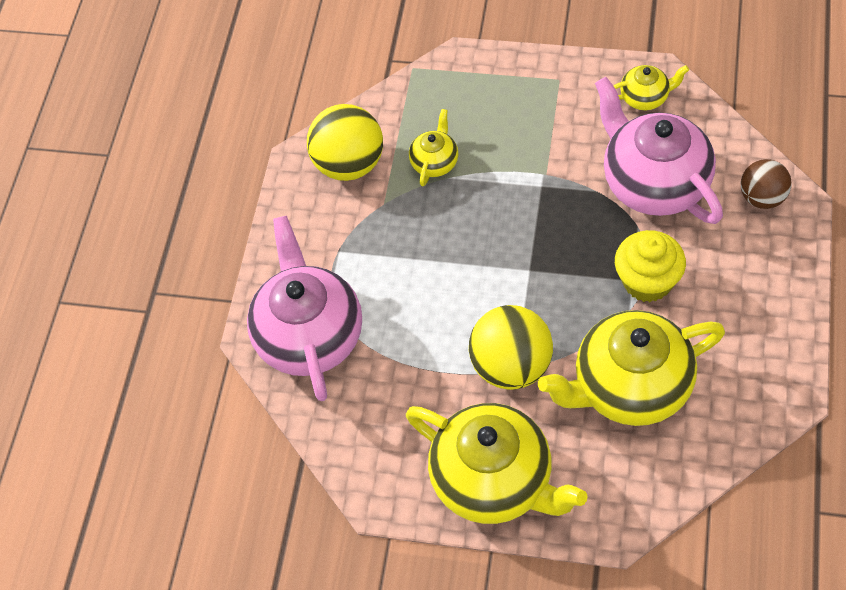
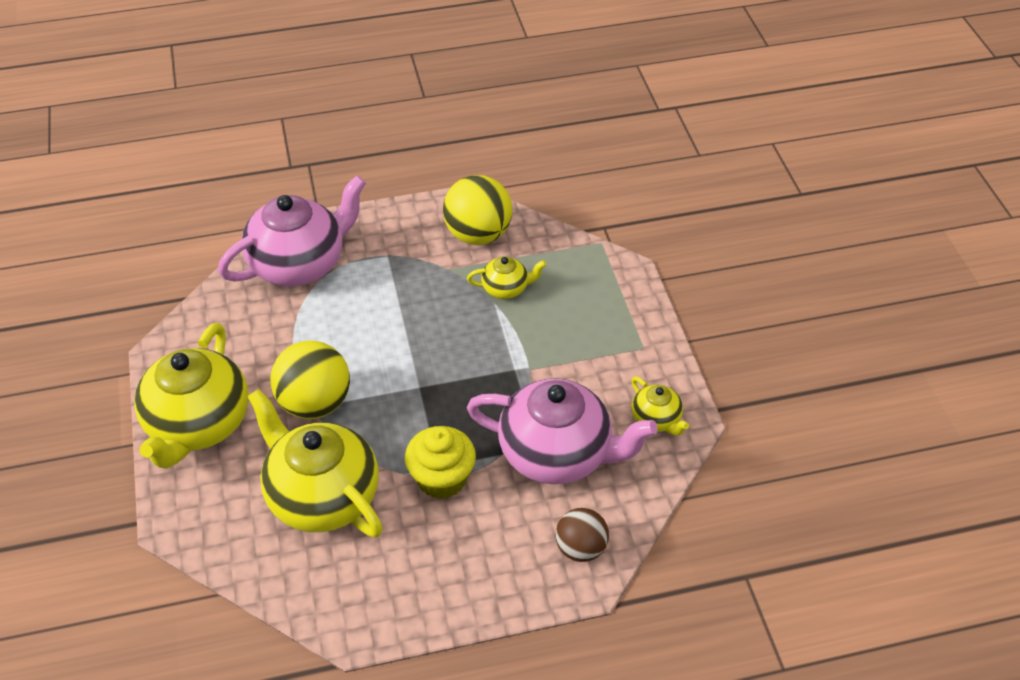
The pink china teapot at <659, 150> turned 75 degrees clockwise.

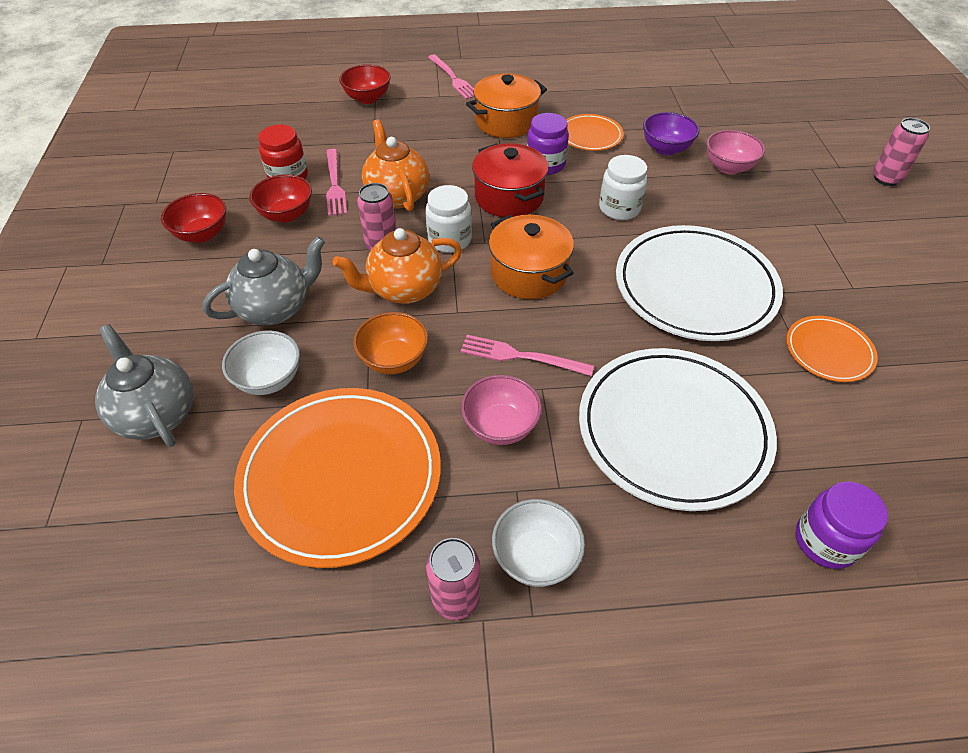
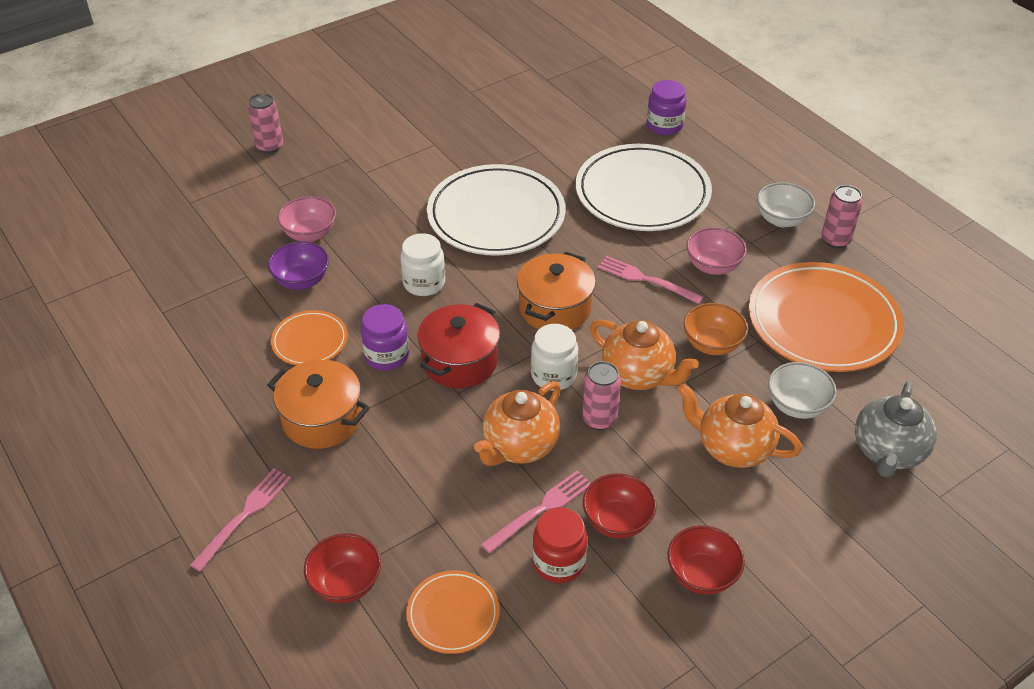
The ash-grey china teapot at <264, 280> became the orange-coloured china teapot at <739, 426>.
The orange-coloured dinner plate moved from <832, 349> to <453, 612>.
The pink fork at <527, 355> turned 135 degrees clockwise.

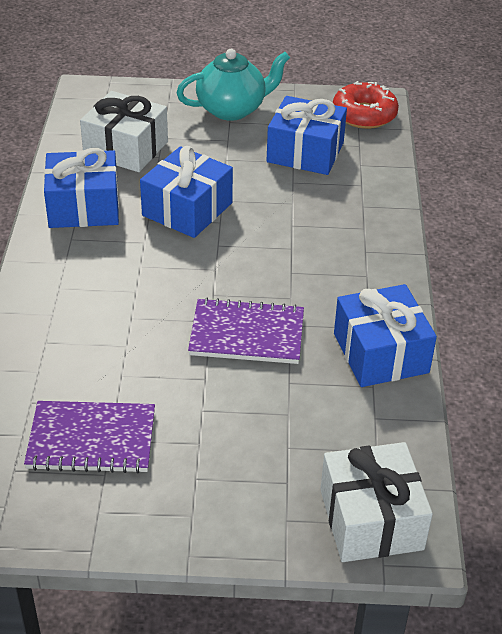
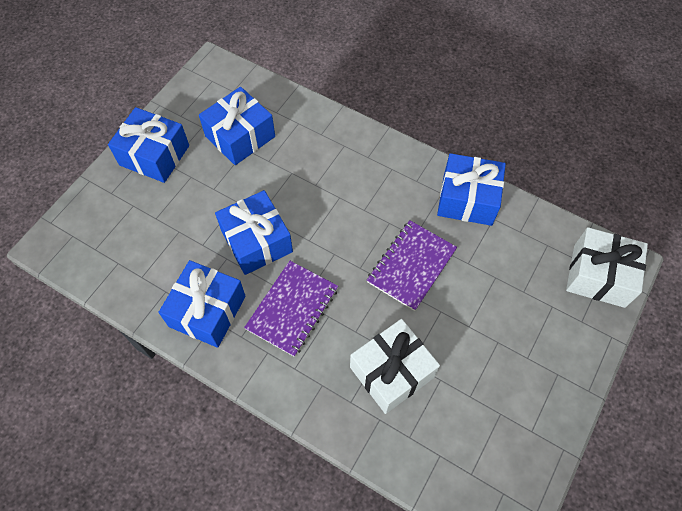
The aqua china teapot at <233, 85> was replaced by the cobalt present at <148, 145>.
The red doughnut at <366, 105> disappeared.
The pure white present moved from <124, 131> to <395, 366>.
The purple notebook moved from <89, 437> to <291, 309>.

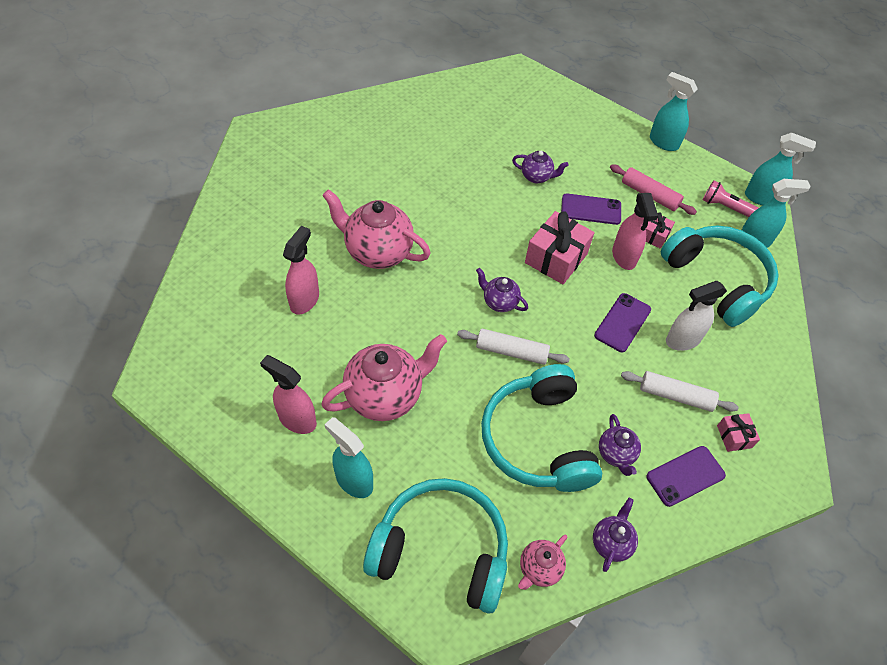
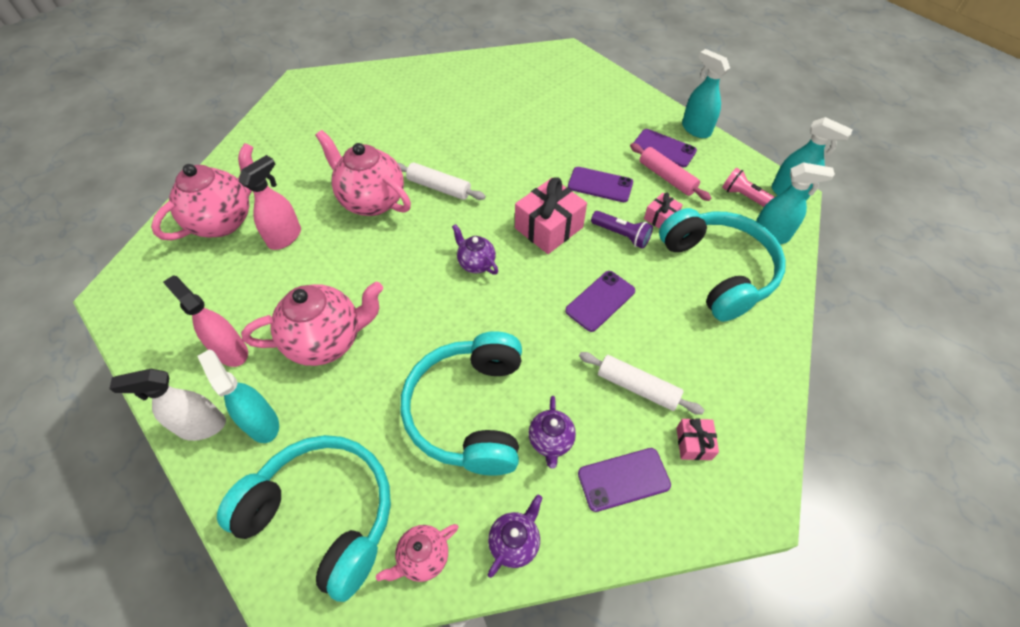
The purple china teapot at <540, 167> disappeared.
The pink spray cleaner at <635, 231> was replaced by the purple pocket torch at <622, 230>.
The pure white spray cleaner moved from <696, 316> to <167, 405>.
The pure white pastry roller moved from <513, 346> to <441, 181>.
The purple phone at <665, 148> appeared.
The pink china teapot at <202, 191> appeared.

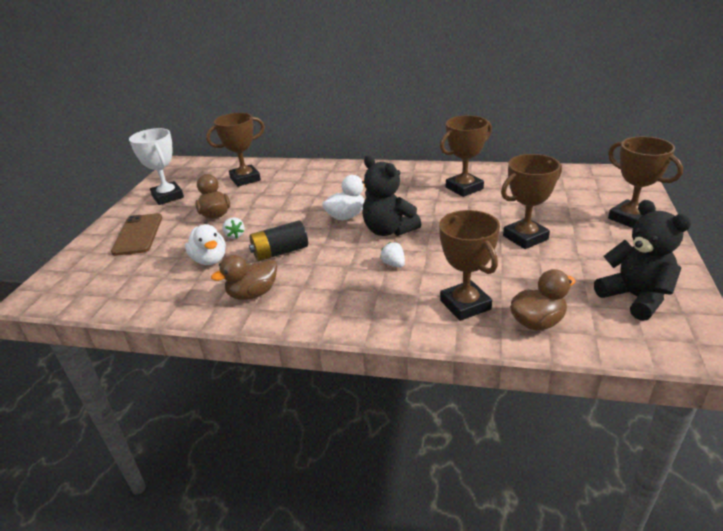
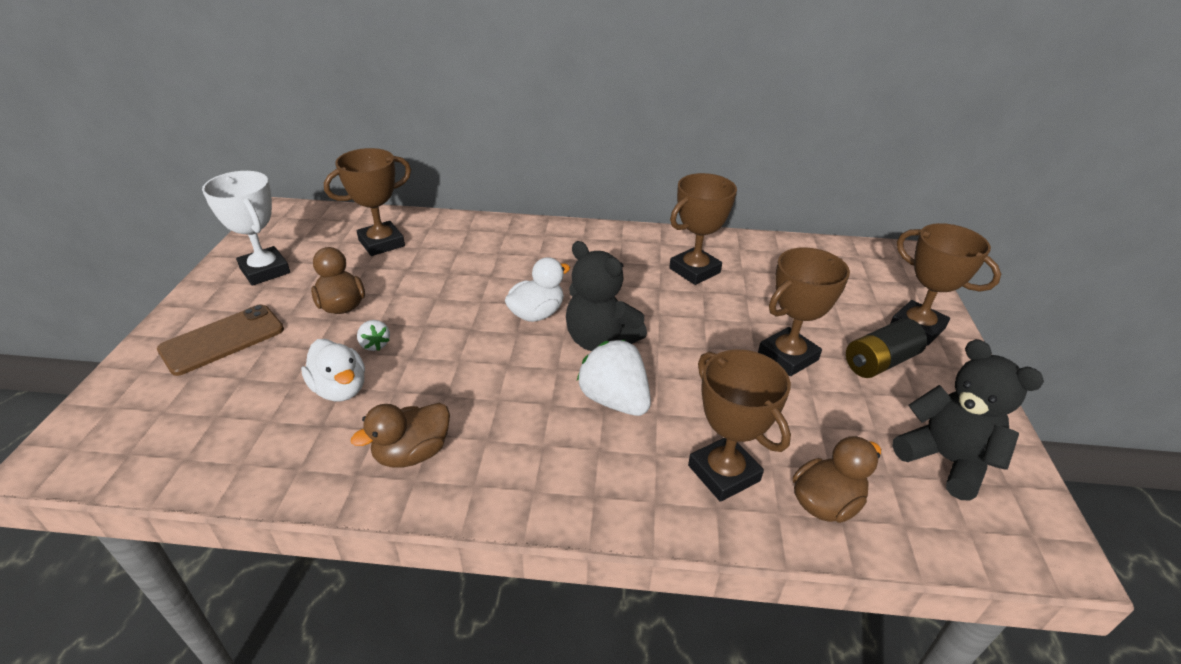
The brown phone at <136, 234> turned 60 degrees clockwise.
The jet-black AA battery moved from <278, 240> to <886, 348>.
The pure white berry at <392, 254> changed to 2.00 times the size.

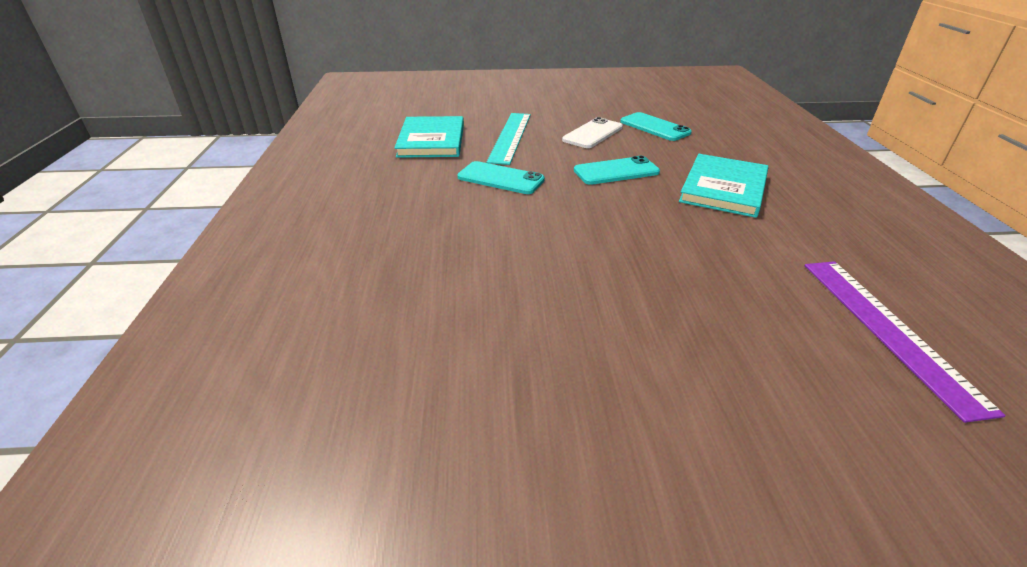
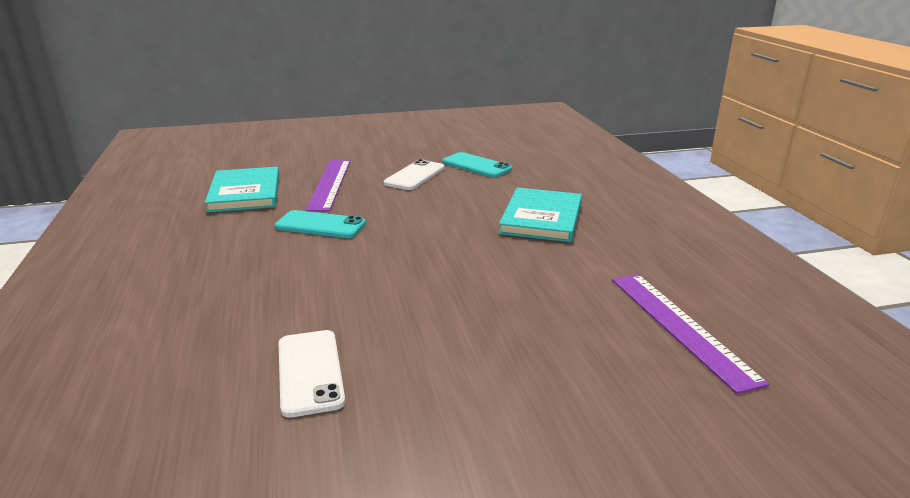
The aqua ruler at <509, 139> became the purple ruler at <327, 186>.
The aqua phone at <617, 170> disappeared.
The pure white phone at <312, 374> appeared.

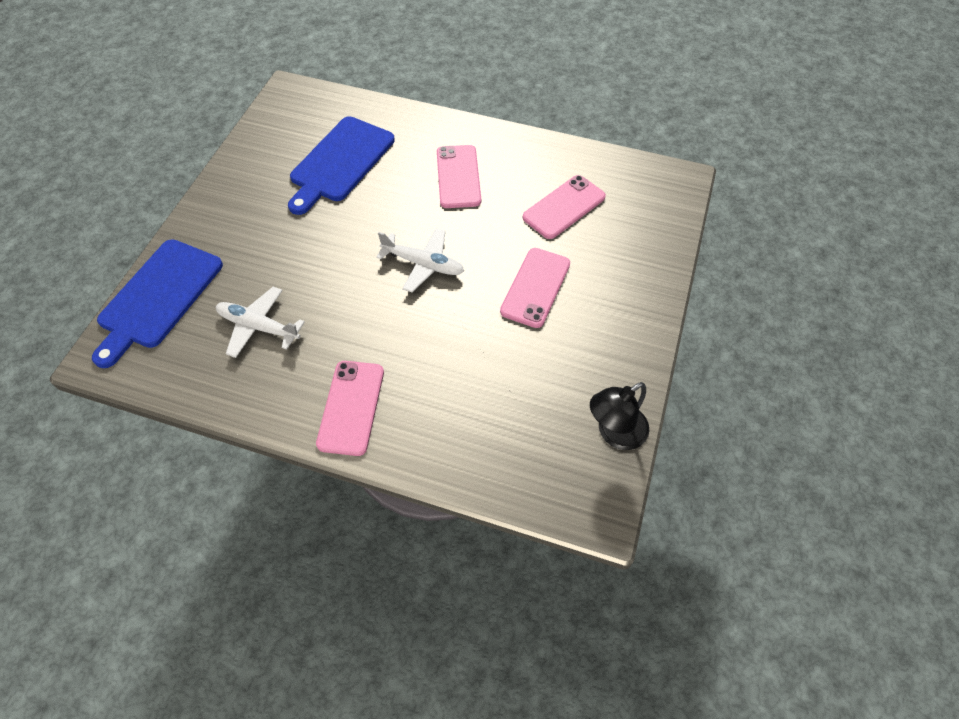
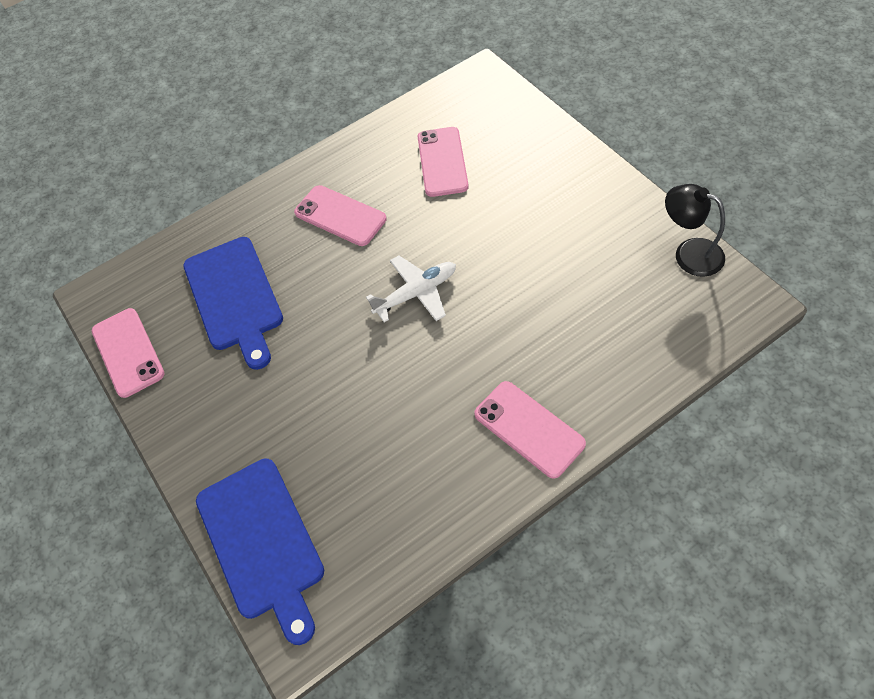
The pink phone moved from <535, 288> to <128, 353>.
The pure white toy plane at <260, 322> disappeared.
The jet-black desk lamp at <620, 416> turned 120 degrees clockwise.

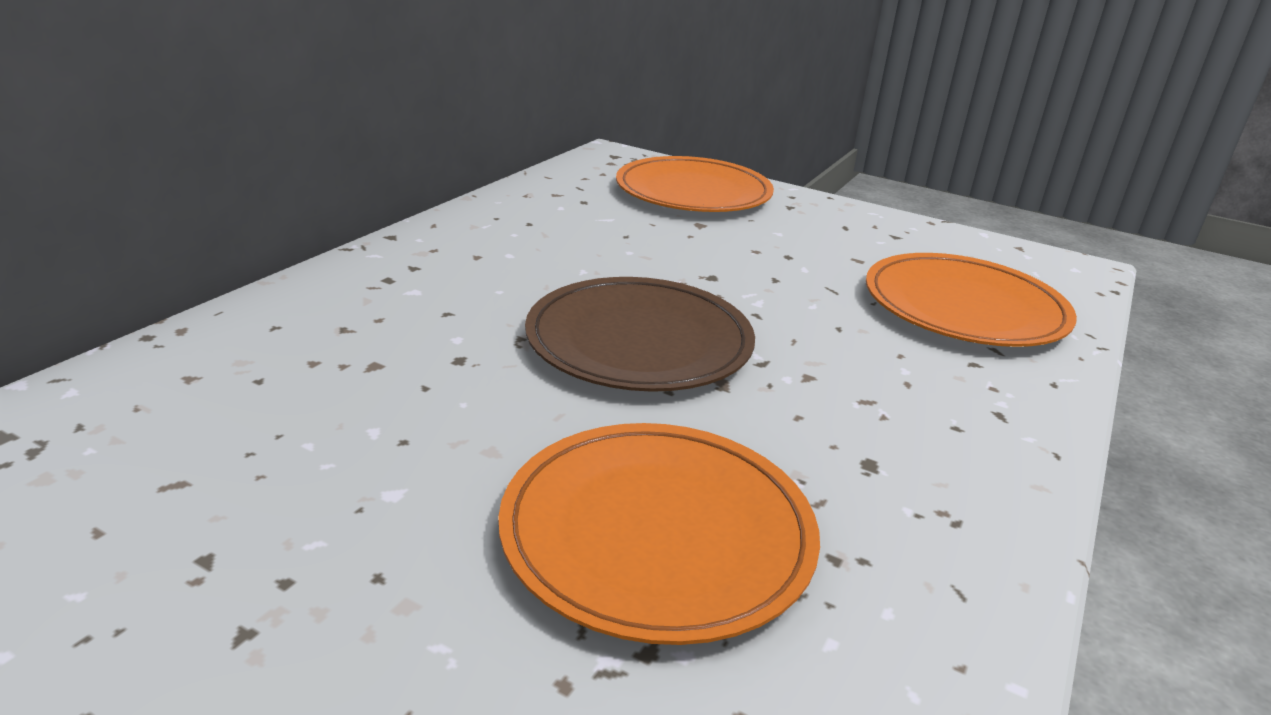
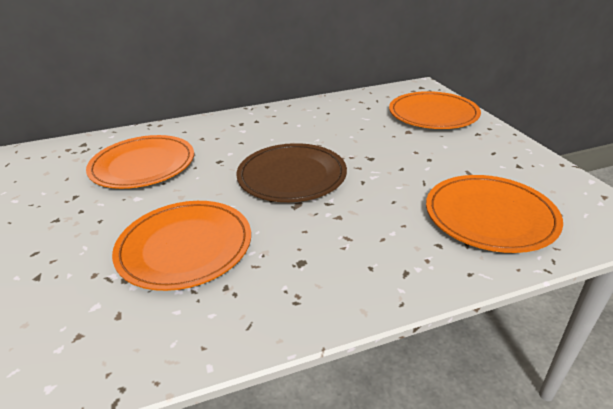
The orange-coloured dinner plate at <140, 162> appeared.

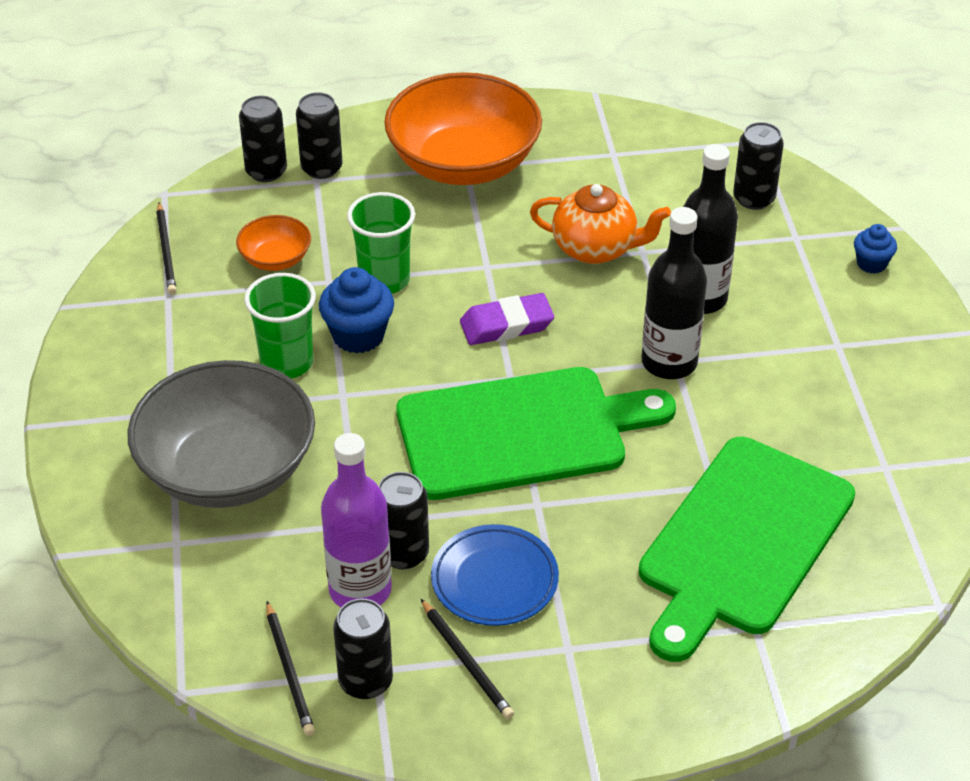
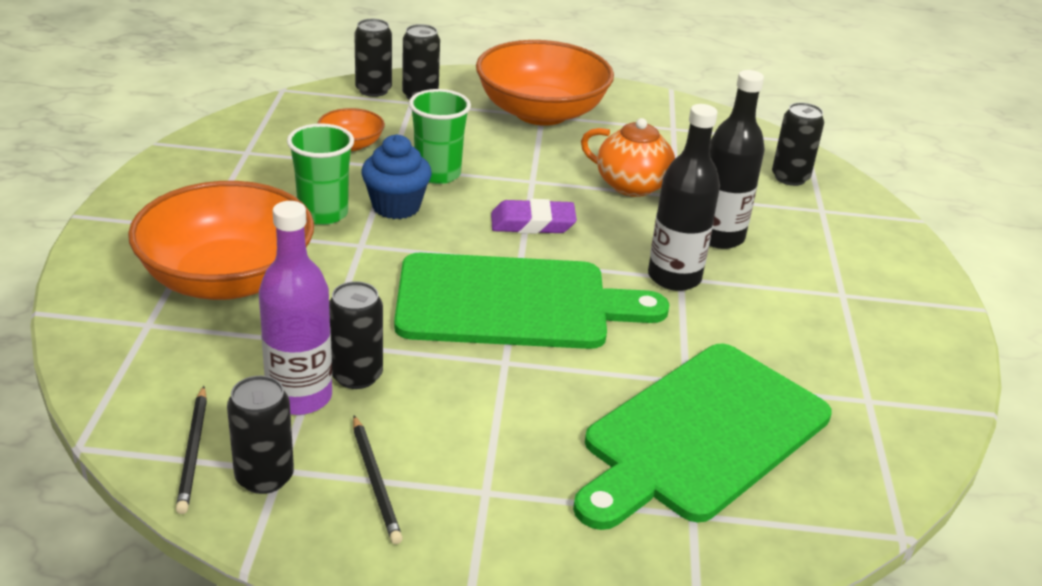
The jet-black wooden pencil at <166, 248> disappeared.
The cobalt muffin at <875, 249> disappeared.
The ash-grey deep dish at <221, 434> became the orange-coloured deep dish at <221, 240>.
The cobalt dinner plate at <495, 575> disappeared.

